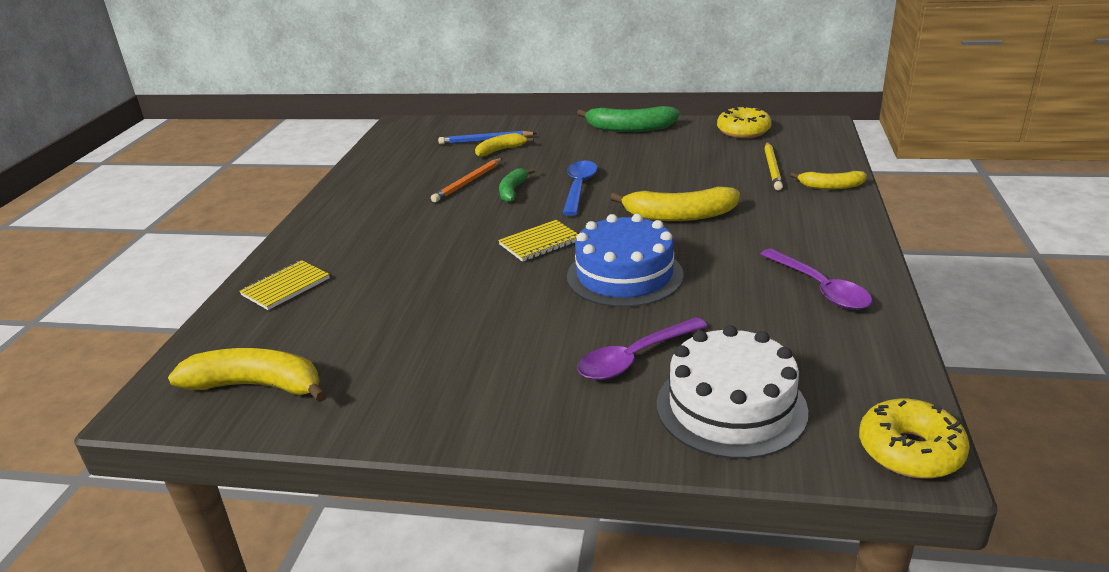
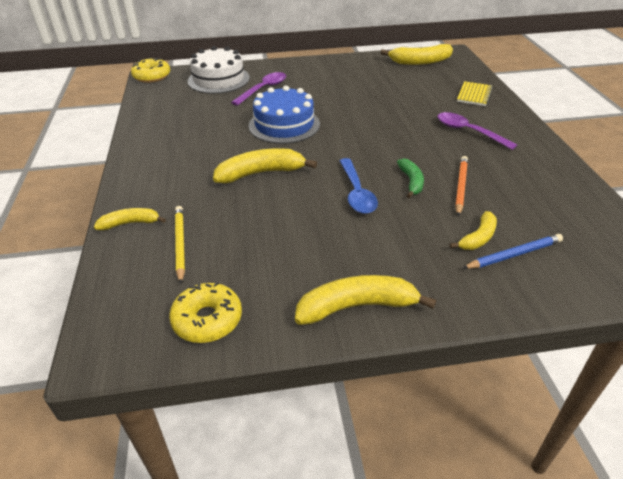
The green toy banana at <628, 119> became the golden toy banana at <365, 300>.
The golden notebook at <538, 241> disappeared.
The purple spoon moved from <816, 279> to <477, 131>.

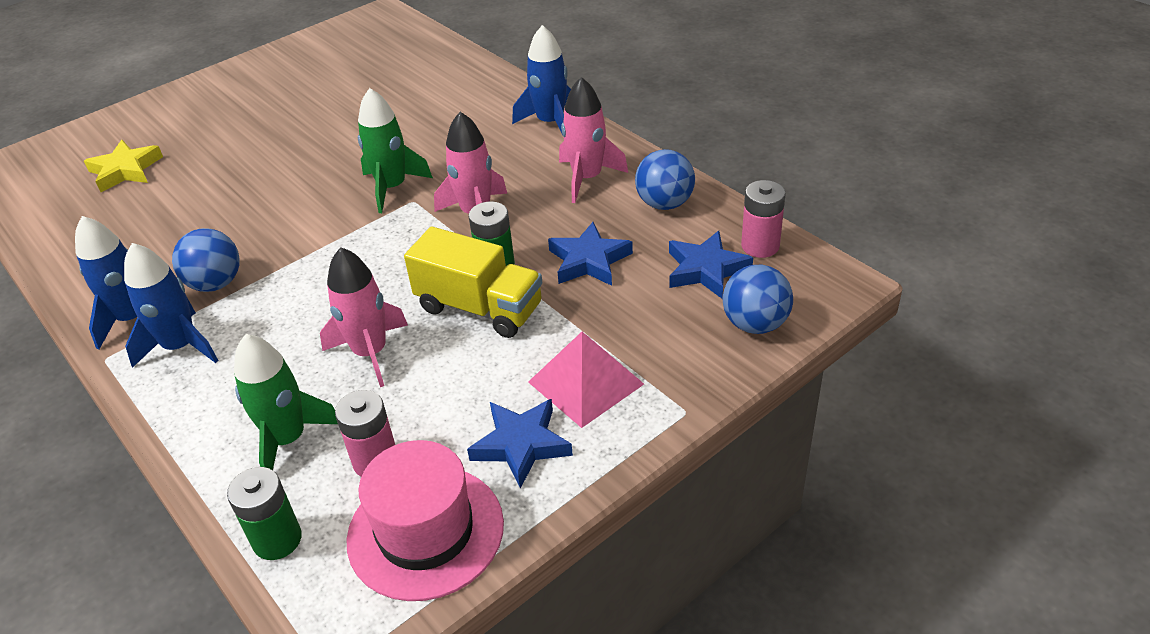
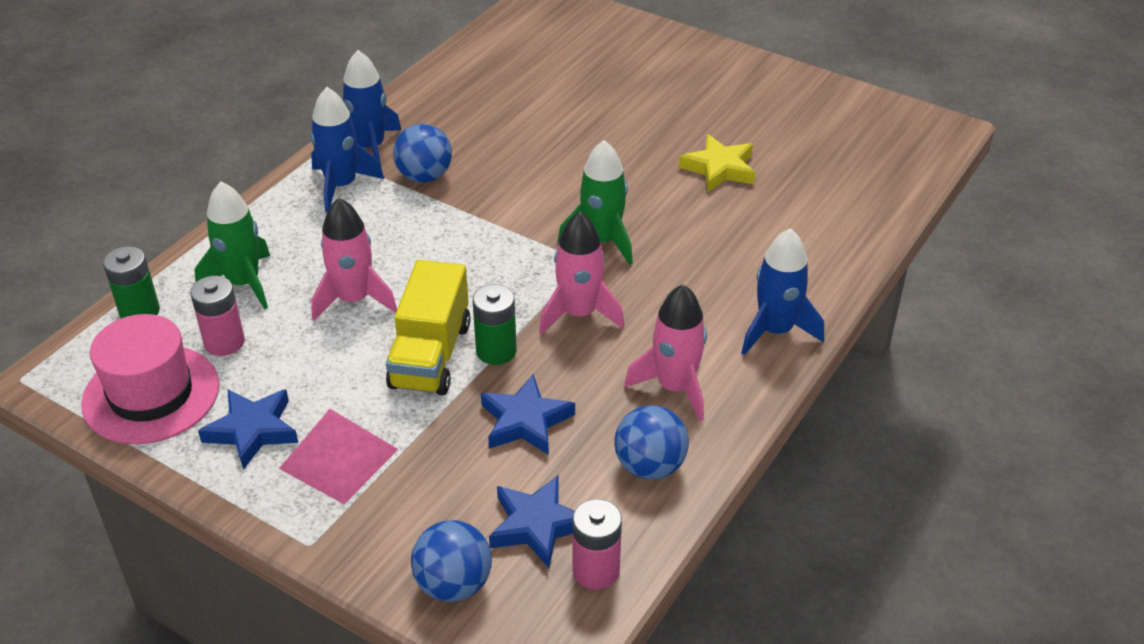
The golden star shape moved from <123, 166> to <717, 163>.

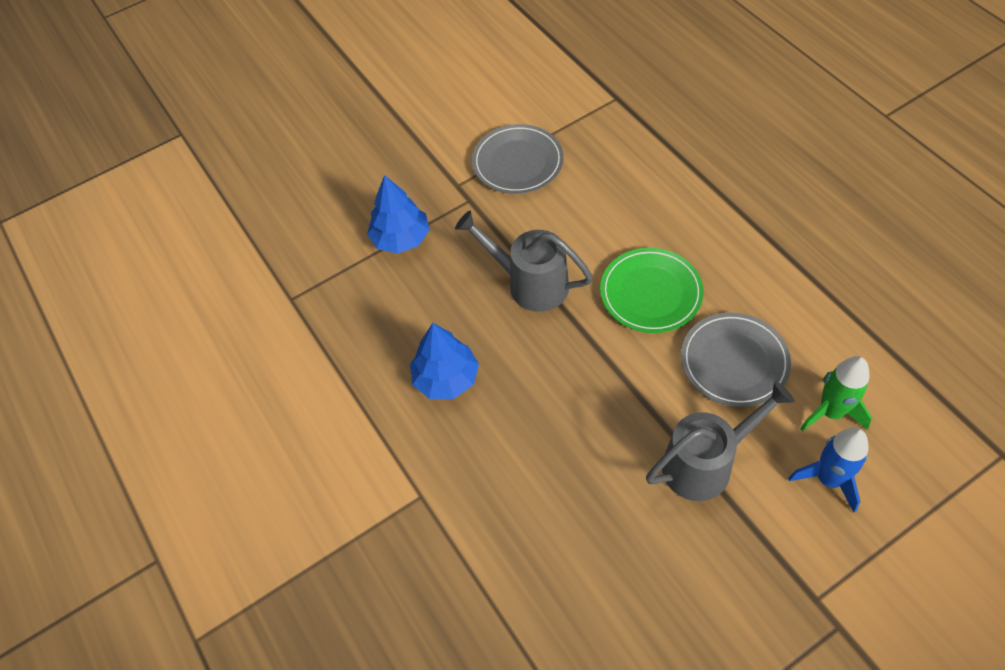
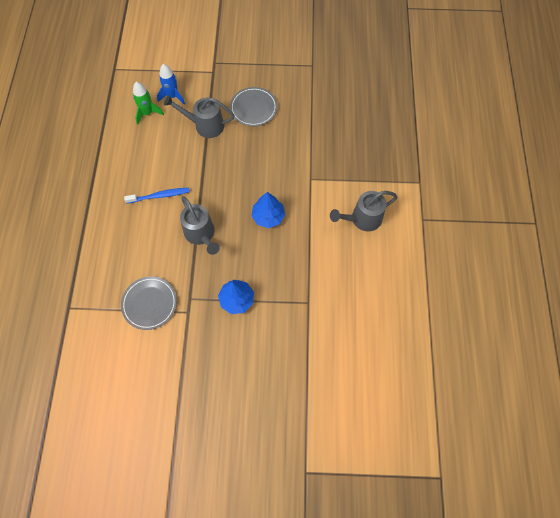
The green dinner plate at <652, 290> was replaced by the cobalt dental brush at <157, 196>.
The ash-grey dinner plate moved from <736, 360> to <253, 106>.
The ash-grey watering can at <363, 211> appeared.

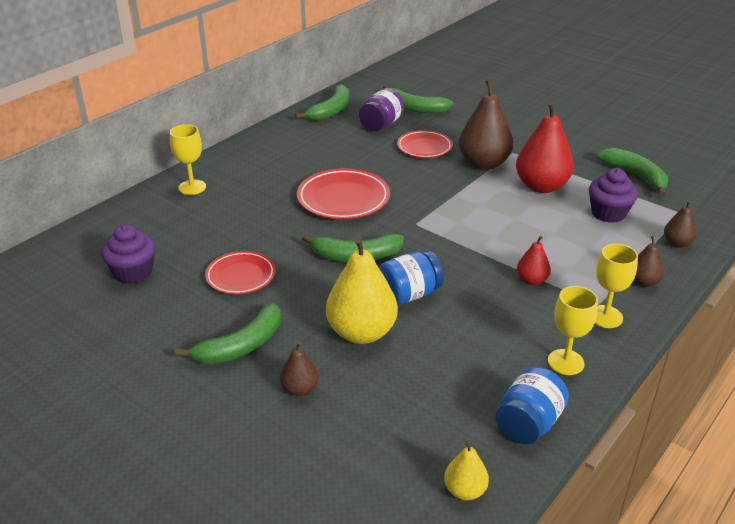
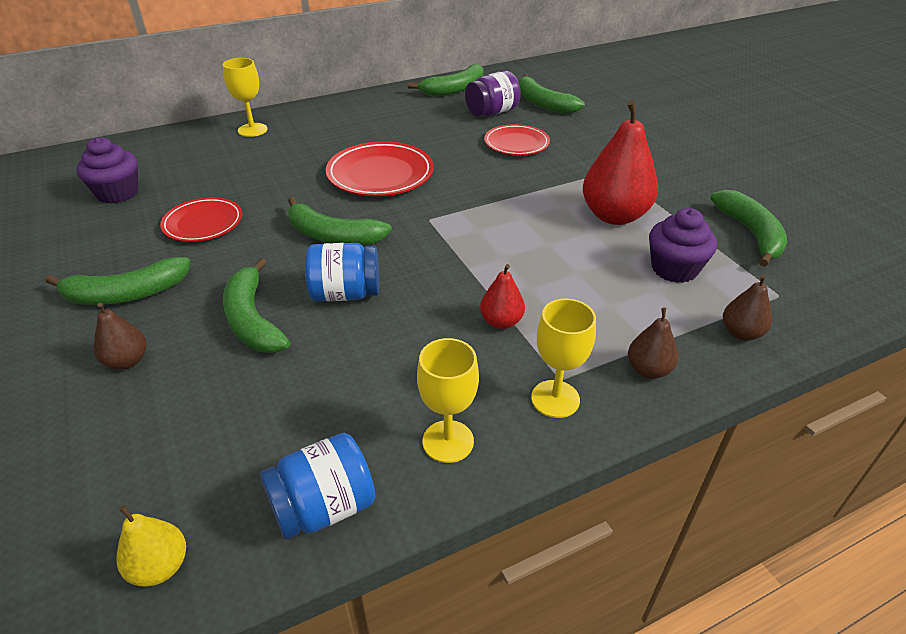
The brown pear at <486, 124> disappeared.
The golden pear at <362, 290> was replaced by the green toy banana at <256, 305>.

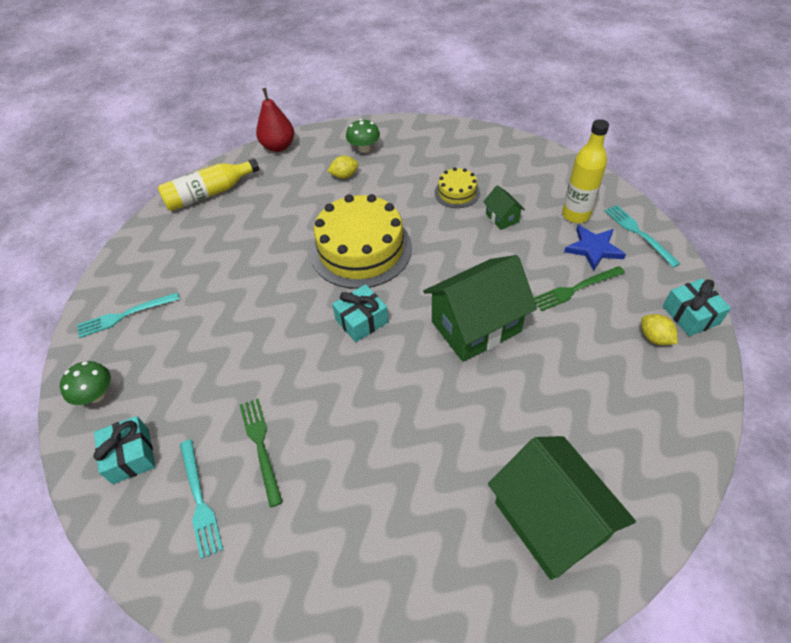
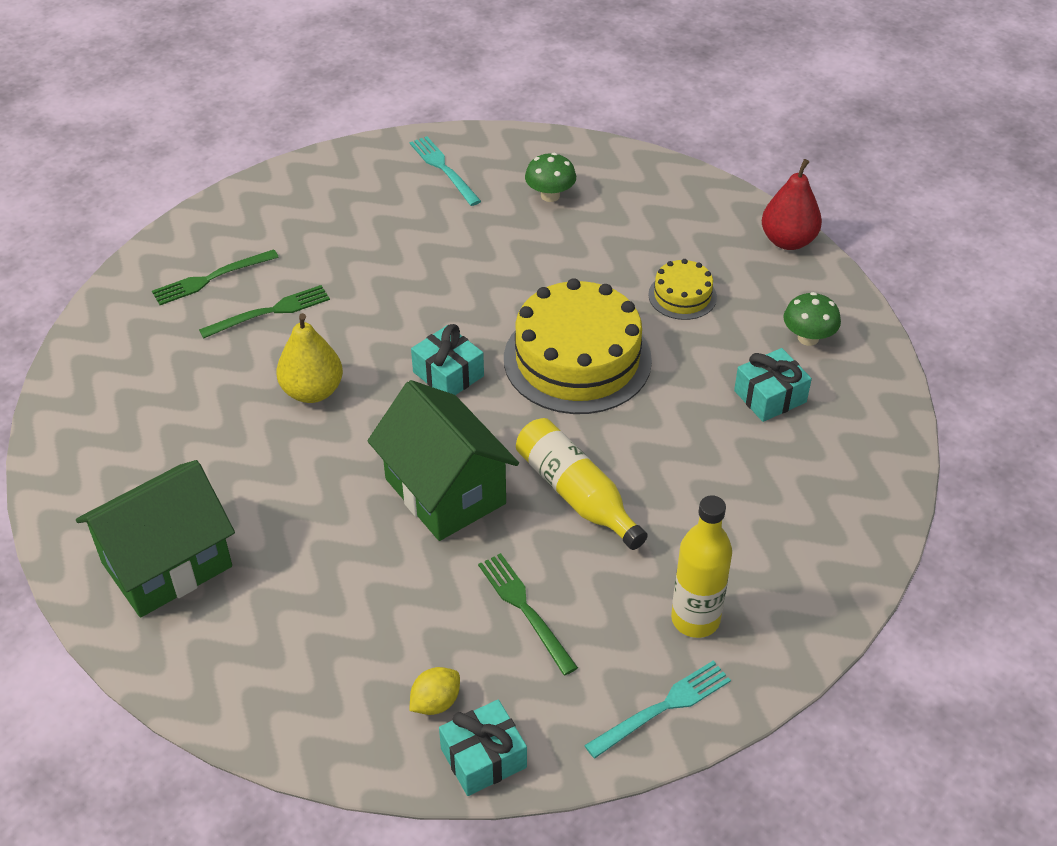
The golden citrus fruit at <343, 167> disappeared.
The golden bottle moved from <208, 184> to <582, 484>.
The golden cake moved from <457, 187> to <682, 289>.
The green house at <504, 207> disappeared.
The cobalt star shape at <595, 248> disappeared.
The green fungus moved from <85, 383> to <550, 177>.
The aqua present moved from <124, 450> to <773, 385>.
The aqua fork at <201, 499> became the green fork at <215, 277>.
The golden pear at <309, 358> appeared.

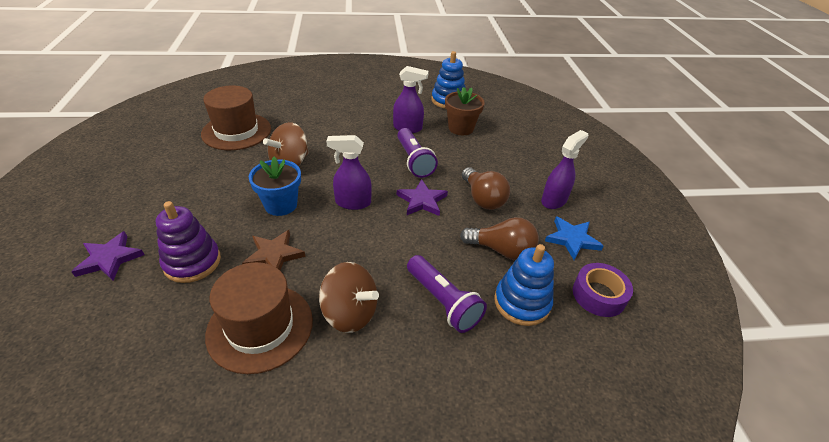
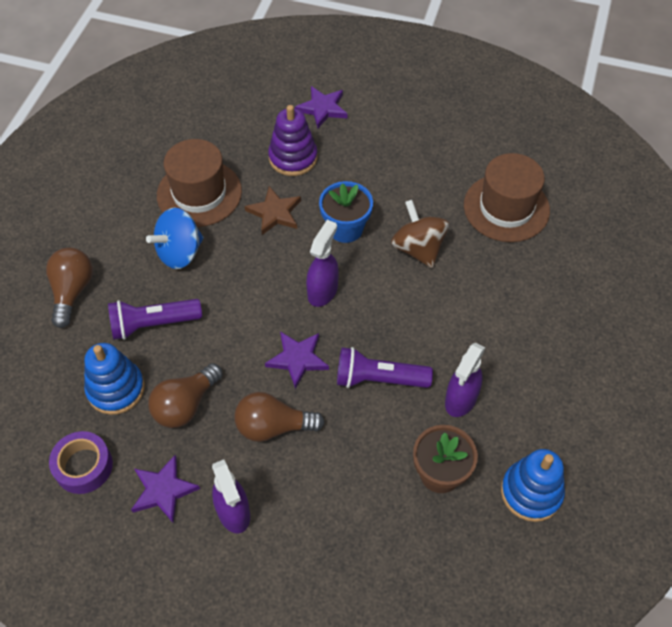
The cobalt star shape at <574, 238> became the purple star shape at <165, 489>.
The brown spinning top at <349, 297> became the cobalt spinning top at <175, 238>.
The brown bulb at <69, 288> appeared.

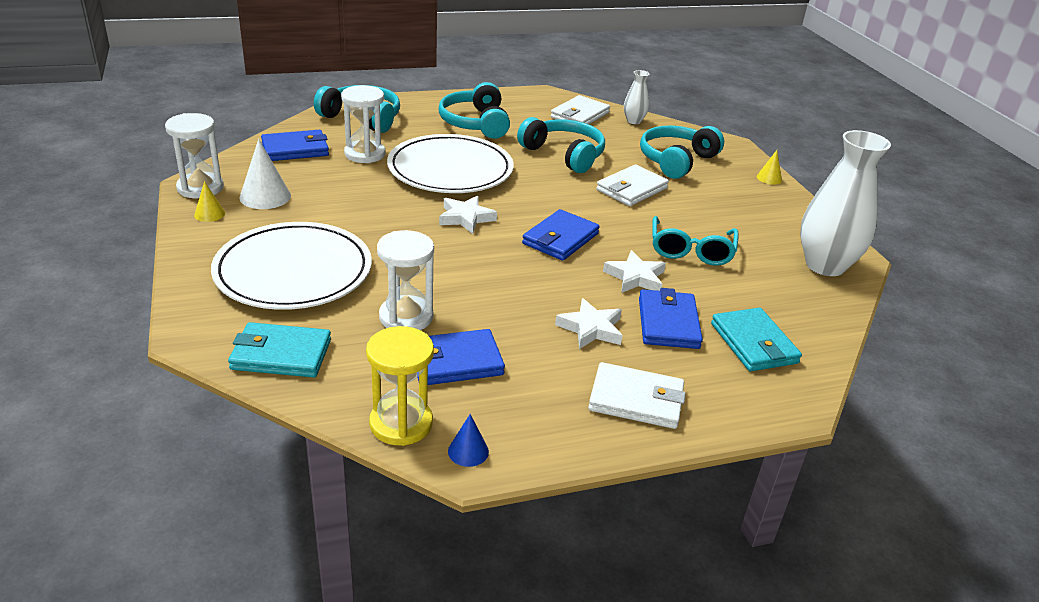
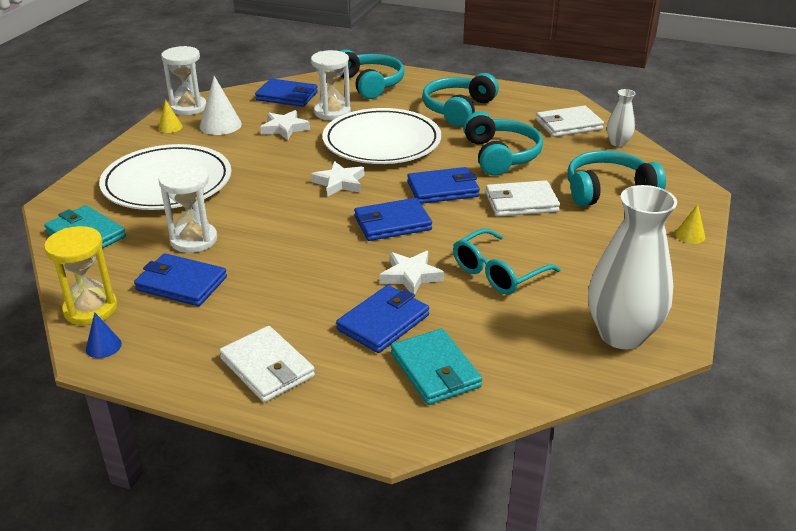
The pure white star shape moved from <589, 323> to <285, 125>.
The aqua billfold at <756, 339> turned 45 degrees counterclockwise.
The cobalt billfold at <443, 185> appeared.

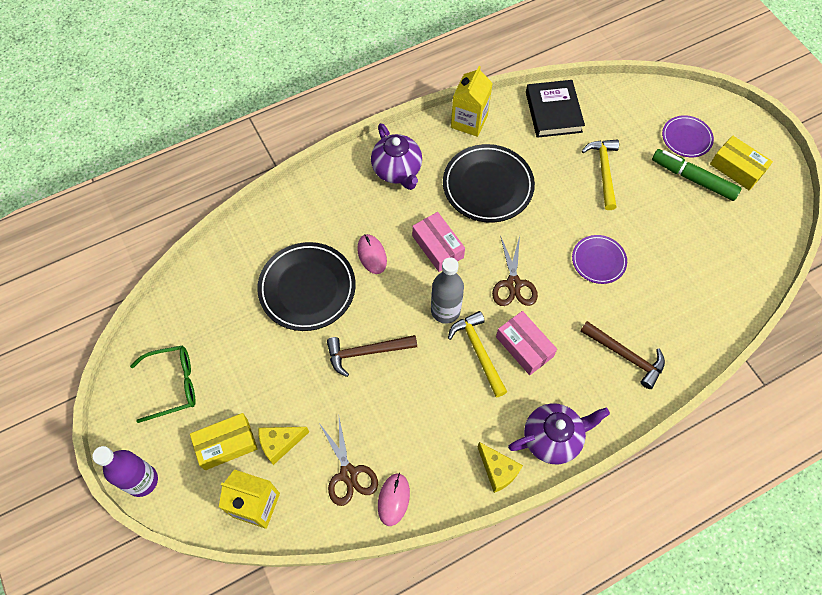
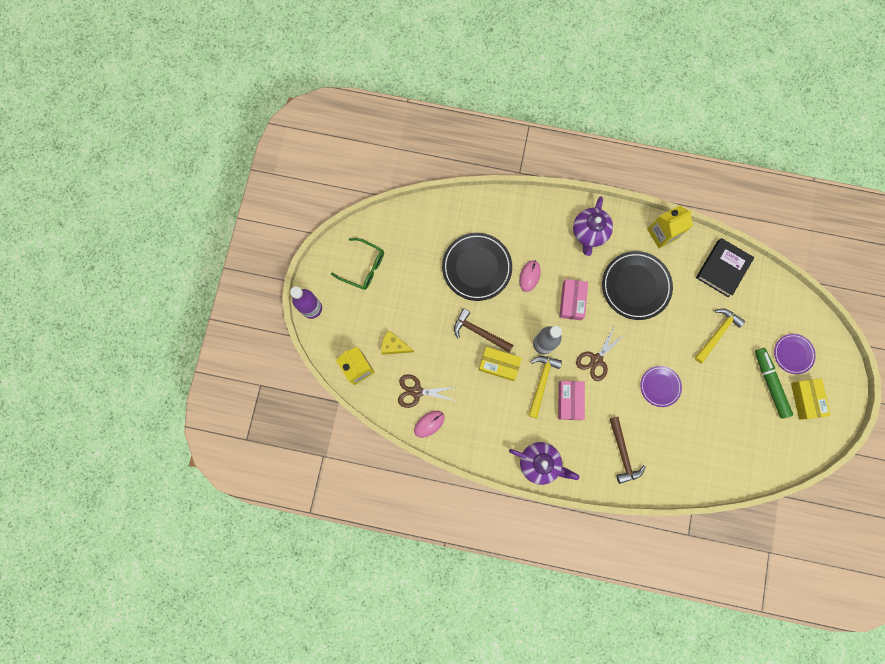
The golden package moved from <224, 441> to <500, 364>.
The brown shears at <348, 462> turned 75 degrees clockwise.
The golden cheese wedge at <500, 467> disappeared.

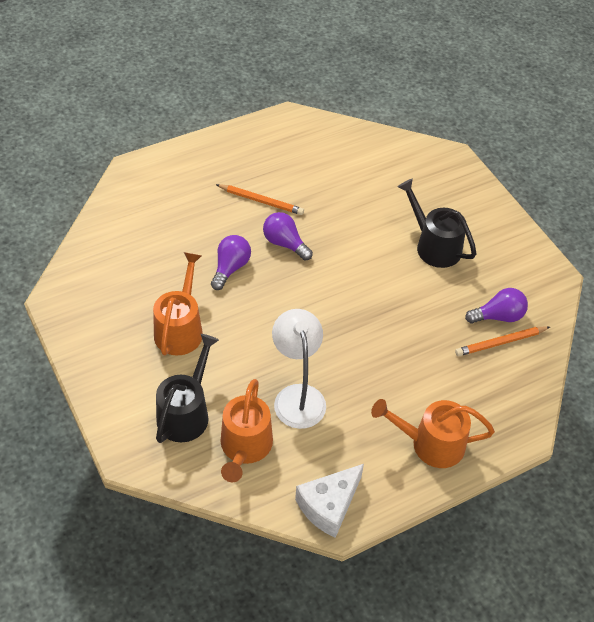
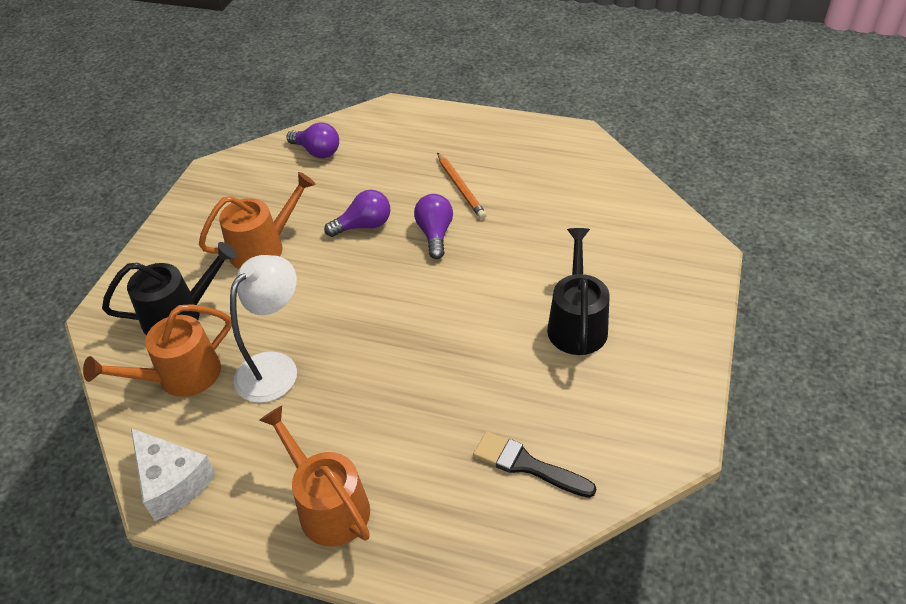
The purple bulb moved from <496, 305> to <313, 140>.
The orange-coloured wooden pencil at <502, 341> was replaced by the jet-black paint brush at <534, 464>.
The pure white cheese wedge at <329, 501> turned 135 degrees counterclockwise.

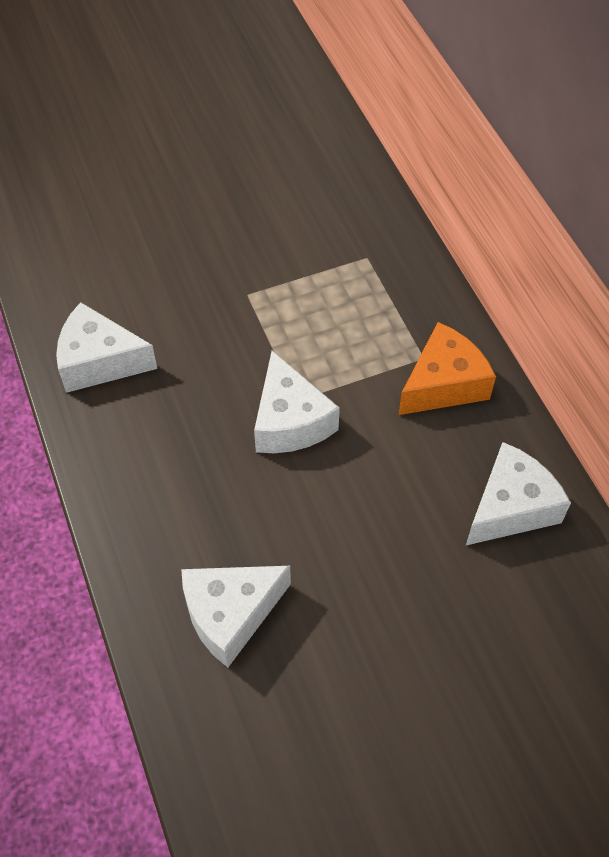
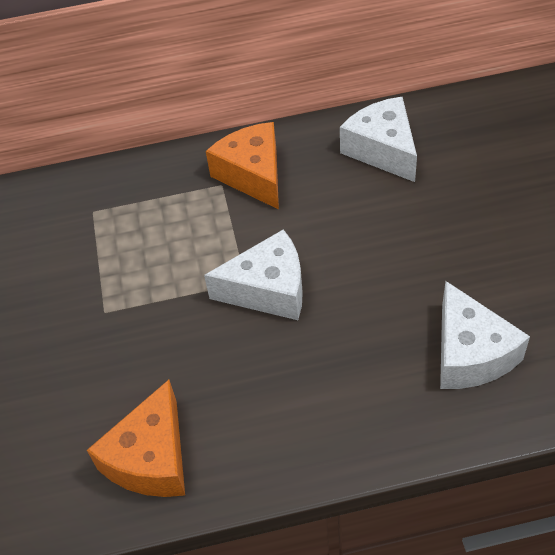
The pure white cheese wedge at <106, 347> became the orange-coloured cheese wedge at <136, 438>.

